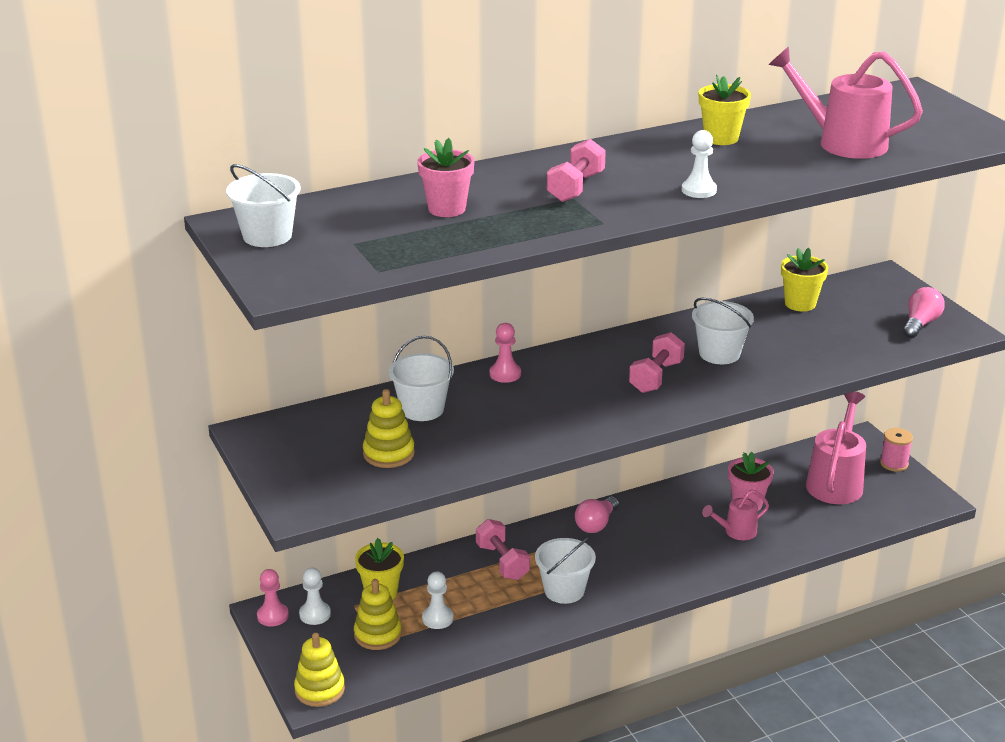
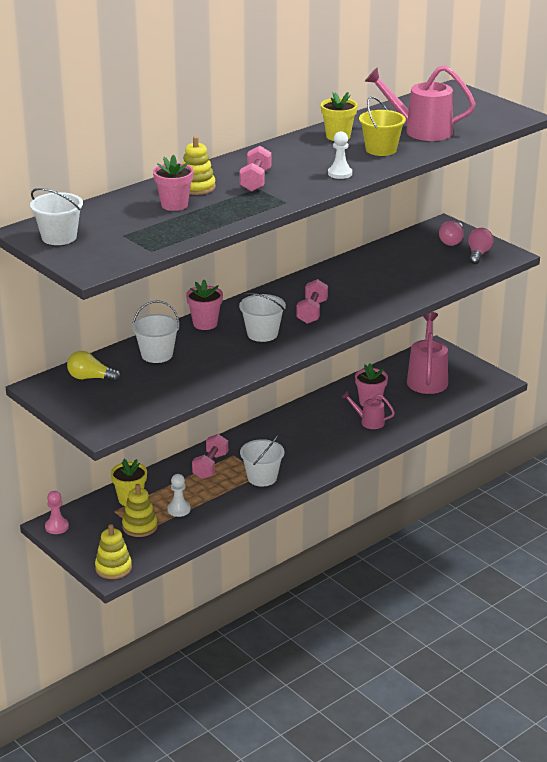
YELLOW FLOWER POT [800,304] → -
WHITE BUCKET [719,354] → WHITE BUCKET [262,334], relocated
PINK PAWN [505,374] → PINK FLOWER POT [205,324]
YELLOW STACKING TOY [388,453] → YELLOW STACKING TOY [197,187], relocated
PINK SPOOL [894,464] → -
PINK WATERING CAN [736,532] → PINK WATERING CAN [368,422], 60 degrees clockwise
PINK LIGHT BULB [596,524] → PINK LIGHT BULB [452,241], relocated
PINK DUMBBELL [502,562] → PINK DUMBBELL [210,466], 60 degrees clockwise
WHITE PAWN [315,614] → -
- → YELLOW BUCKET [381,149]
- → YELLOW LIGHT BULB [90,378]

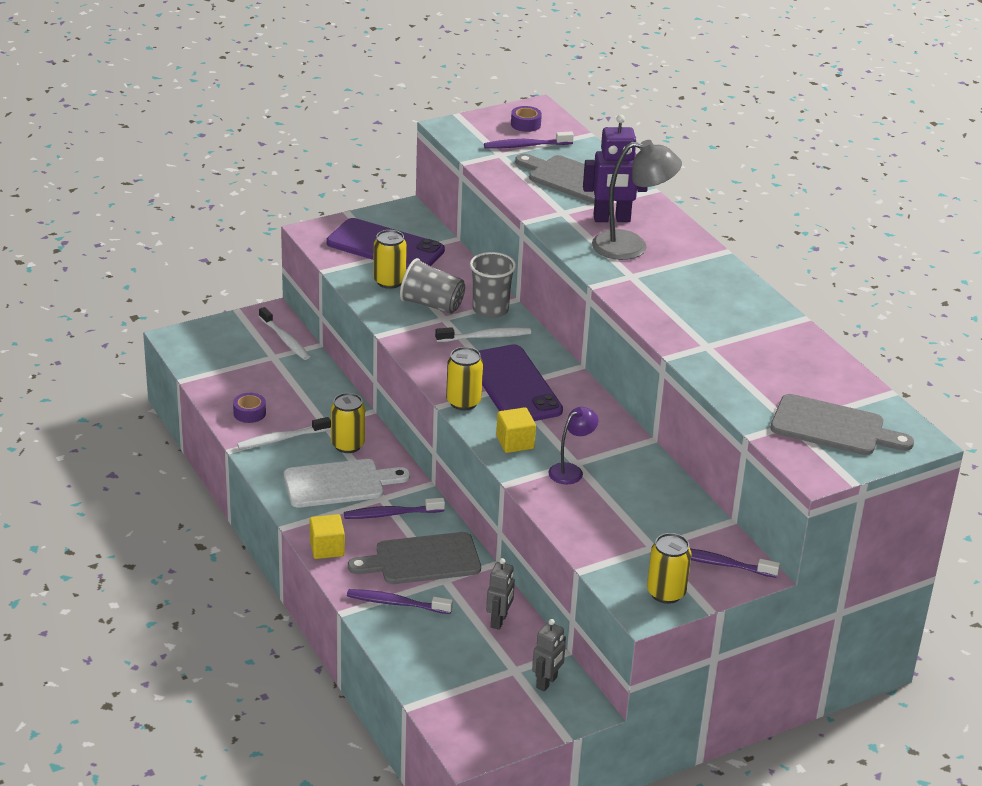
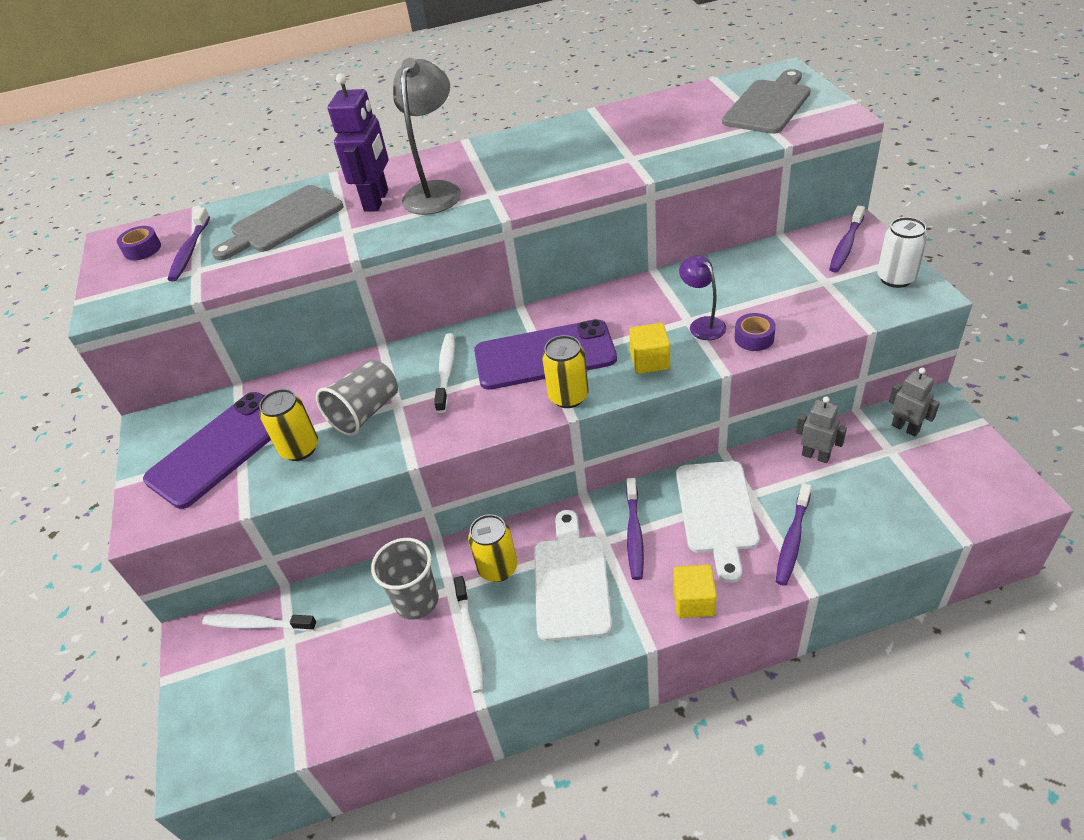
GREY CUP [490,310] → GREY CUP [416,601], relocated
WHITE TOOTHBRUSH [285,339] → WHITE TOOTHBRUSH [257,624], 150 degrees counterclockwise
PURPLE TAPE [249,413] → PURPLE TAPE [754,338], relocated
GREY CUTTING BOARD [422,560] → WHITE CUTTING BOARD [717,512]
YELLOW CAN [666,593] → WHITE CAN [896,278]

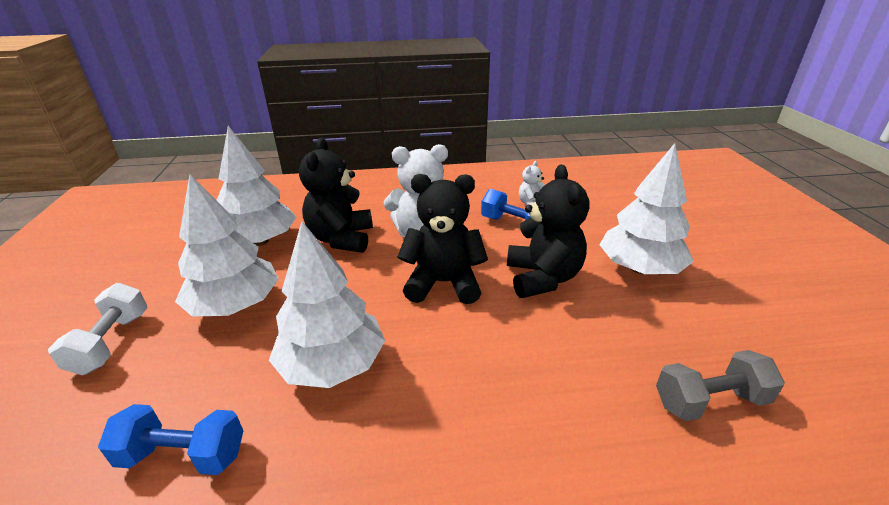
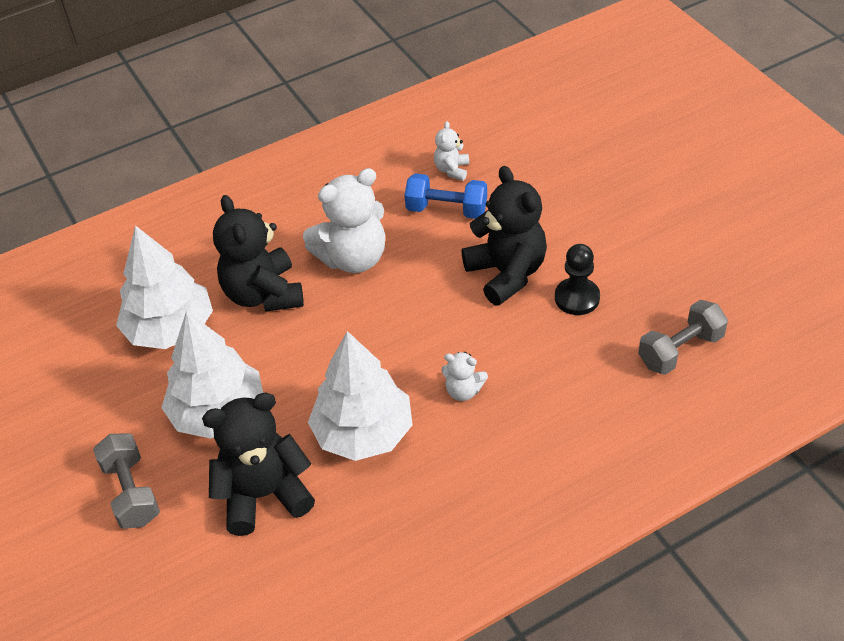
WHITE TREE [639,268] → -
BLACK TEDDY BEAR [443,283] → BLACK TEDDY BEAR [264,494], relocated
WHITE DUMBBELL [111,343] → GREY DUMBBELL [131,492]
BLUE DUMBBELL [183,455] → -
- → BLACK PAWN [577,298]
- → WHITE TEDDY BEAR [463,391]

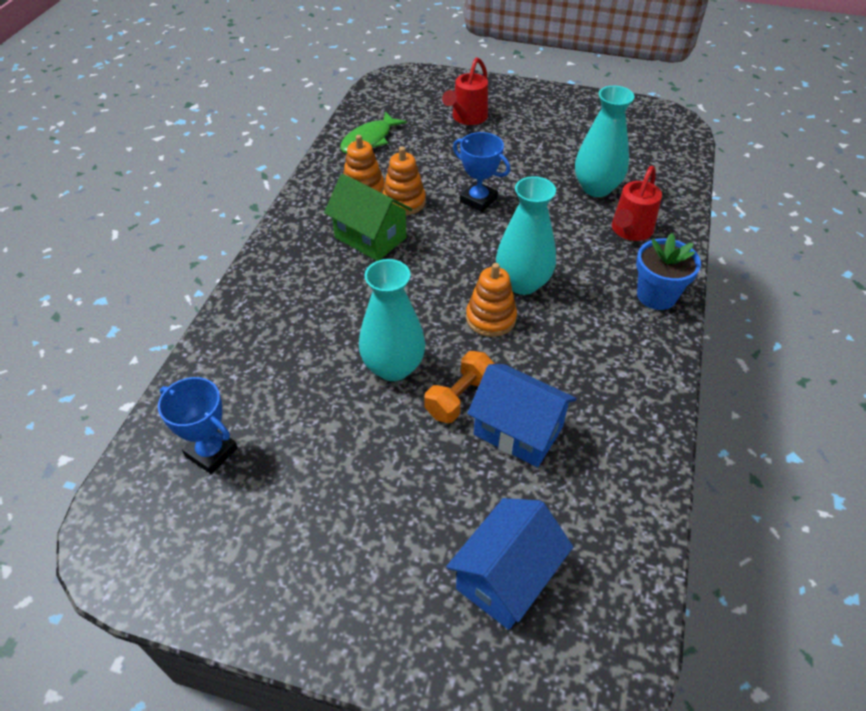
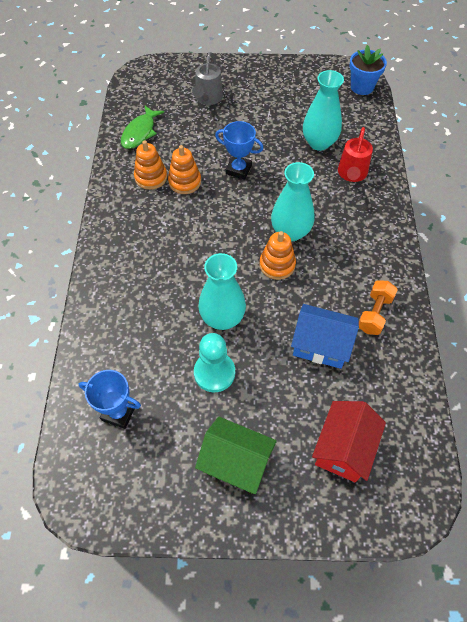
RED WATERING CAN [467,118] → GREY WATERING CAN [207,99]
GREEN HOUSE [370,238] → GREEN HOUSE [236,462], relocated
BLUE FLOWER POT [656,295] → BLUE FLOWER POT [362,87], relocated
ORANGE DUMBBELL [460,397] → ORANGE DUMBBELL [374,313], relocated
BLUE HOUSE [506,577] → RED HOUSE [343,448]
- → TURQUOISE PAWN [214,373]

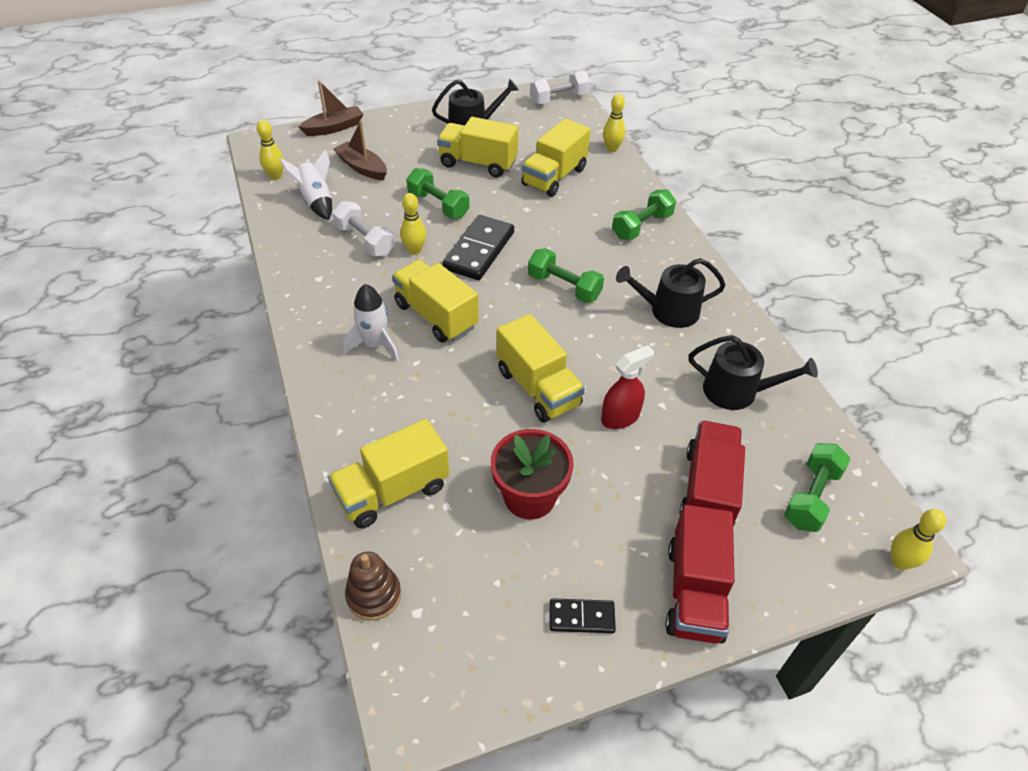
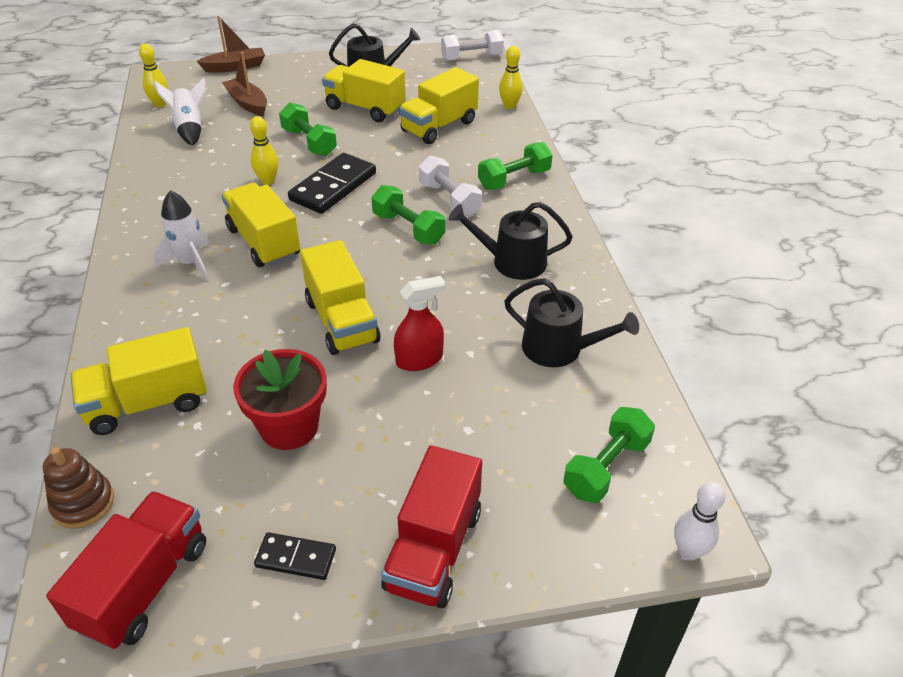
WHITE DUMBBELL [365,240] → WHITE DUMBBELL [449,200], relocated
RED TRUCK [708,490] → RED TRUCK [144,585], relocated
YELLOW BOWLING PIN [900,562] → WHITE BOWLING PIN [688,551]

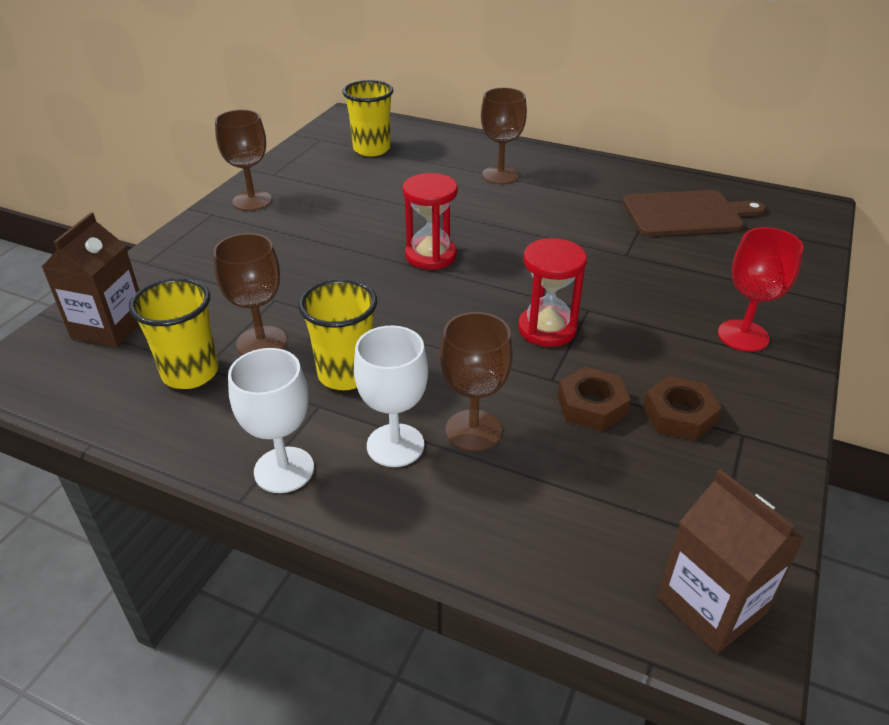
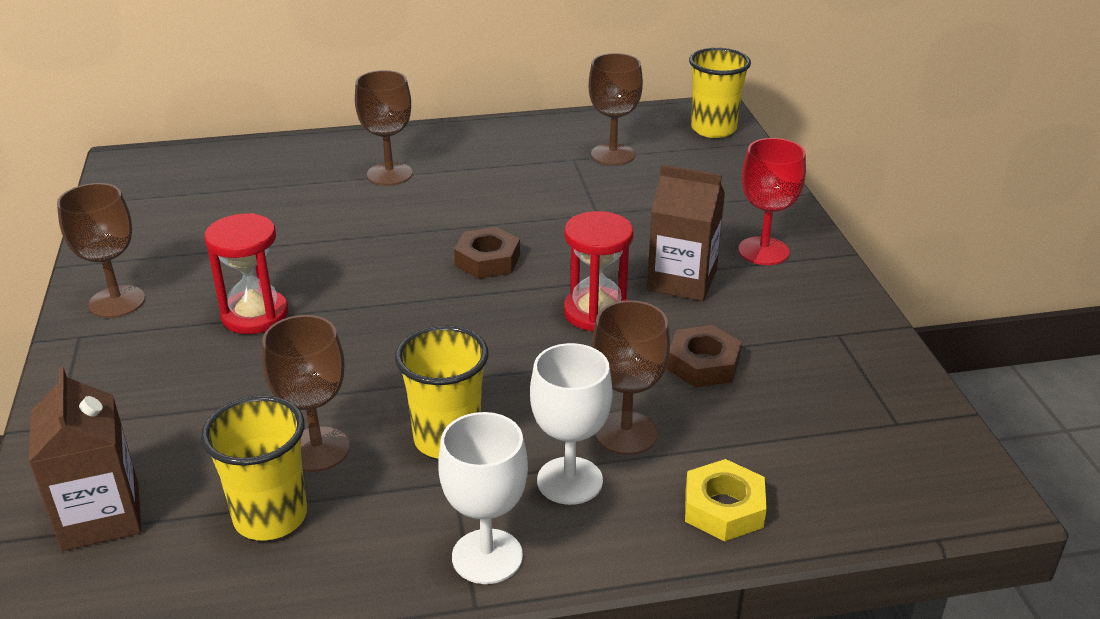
YELLOW CUP [371,149] → YELLOW CUP [713,129], relocated
RED HOURGLASS [430,256] → RED HOURGLASS [255,315], relocated
BROWN CUTTING BOARD [687,214] → BROWN GOBLET [613,154]
BROWN NUT [679,415] → BROWN NUT [488,260], relocated
BROWN CARTON [711,605] → BROWN CARTON [682,280], relocated
- → YELLOW NUT [723,508]

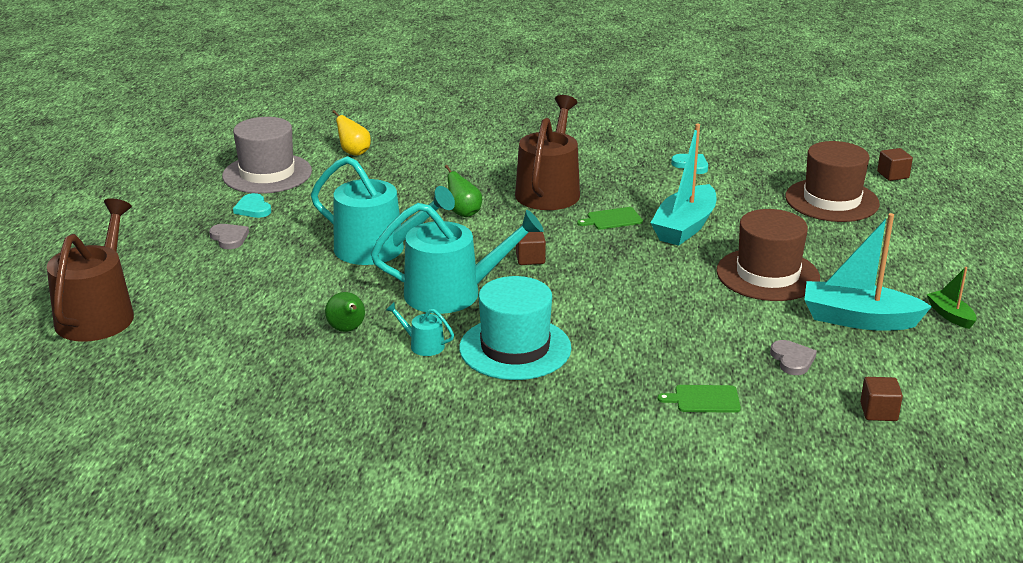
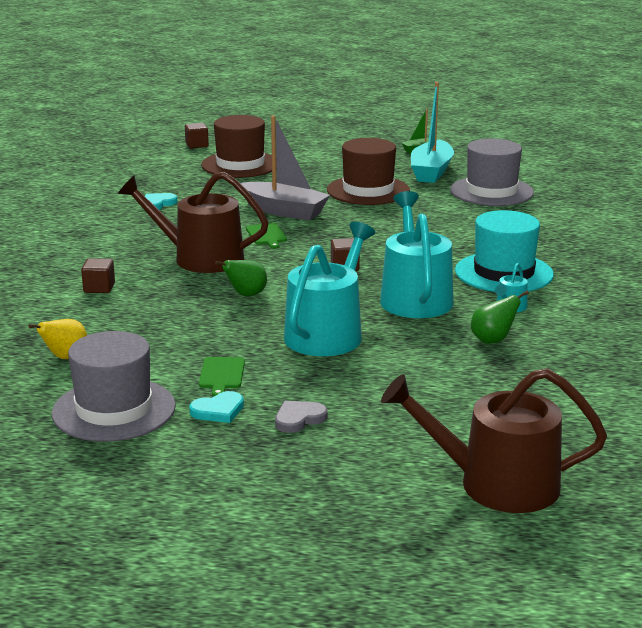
TURQUOISE BOAT [684,227] → GREY BOAT [284,211]
GREY HEART [792,360] → GREY HAT [491,191]
BROWN CUBE [878,412] → BROWN CUBE [99,288], relocated
GREEN CUTTING BOARD [704,399] → GREEN CUTTING BOARD [221,374], relocated

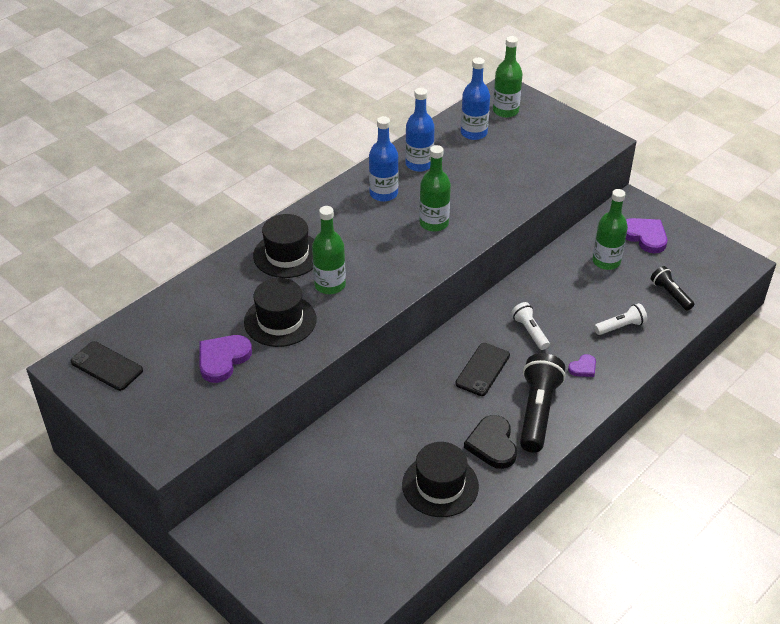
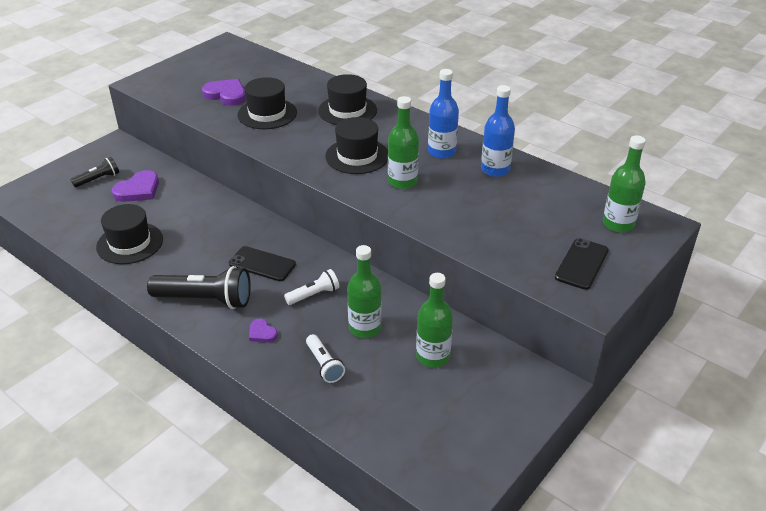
BLUE BOTTLE [473,133] → -
GREEN BOTTLE [330,285] → GREEN BOTTLE [365,328], relocated
PURPLE HEART [644,236] → PURPLE HEART [138,190], relocated
BLACK FLASHLIGHT [670,294] → BLACK FLASHLIGHT [98,179], relocated
BLACK PHONE [107,366] → BLACK PHONE [581,264], relocated
BLACK HEART [492,444] → -
- → BLACK HAT [357,156]

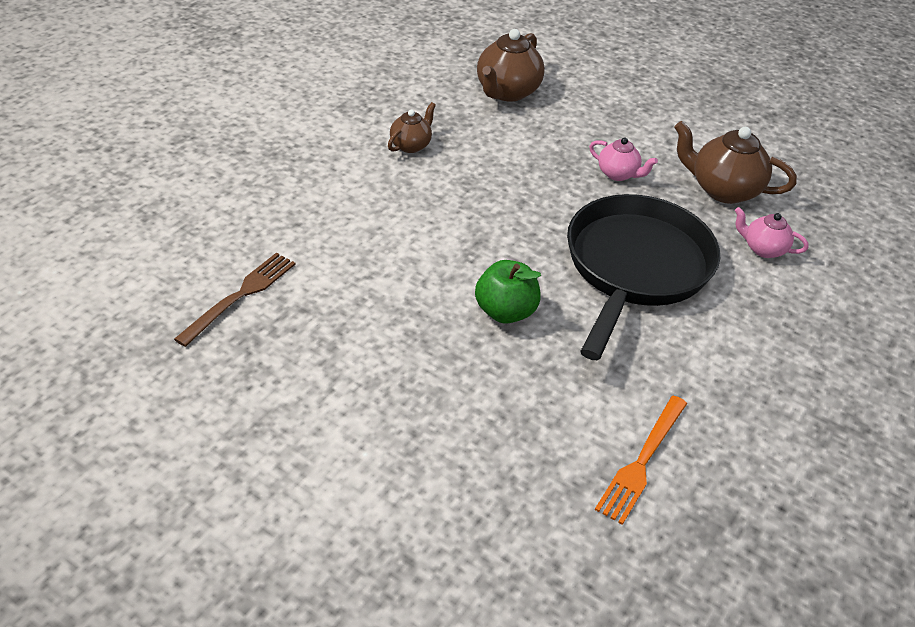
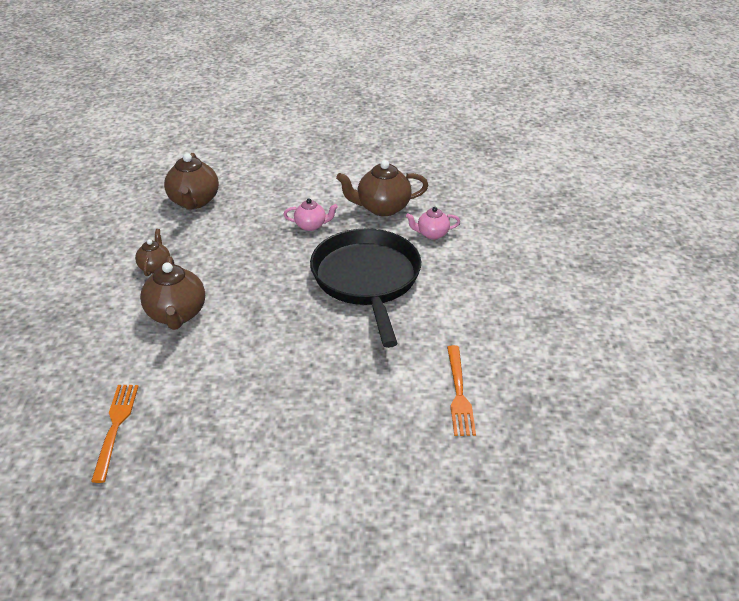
BROWN FORK [240,295] → ORANGE FORK [115,427]
GREEN APPLE [505,311] → -
- → BROWN TEAPOT [176,315]

